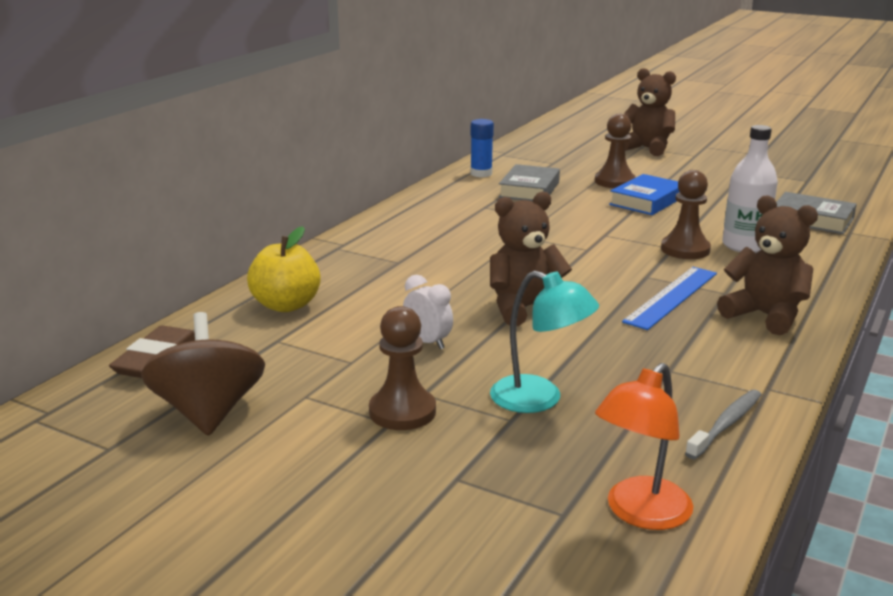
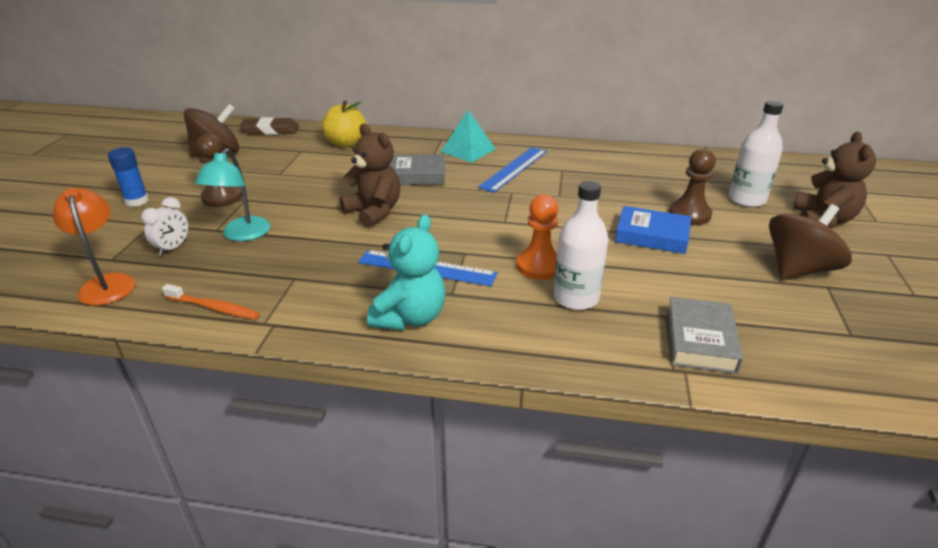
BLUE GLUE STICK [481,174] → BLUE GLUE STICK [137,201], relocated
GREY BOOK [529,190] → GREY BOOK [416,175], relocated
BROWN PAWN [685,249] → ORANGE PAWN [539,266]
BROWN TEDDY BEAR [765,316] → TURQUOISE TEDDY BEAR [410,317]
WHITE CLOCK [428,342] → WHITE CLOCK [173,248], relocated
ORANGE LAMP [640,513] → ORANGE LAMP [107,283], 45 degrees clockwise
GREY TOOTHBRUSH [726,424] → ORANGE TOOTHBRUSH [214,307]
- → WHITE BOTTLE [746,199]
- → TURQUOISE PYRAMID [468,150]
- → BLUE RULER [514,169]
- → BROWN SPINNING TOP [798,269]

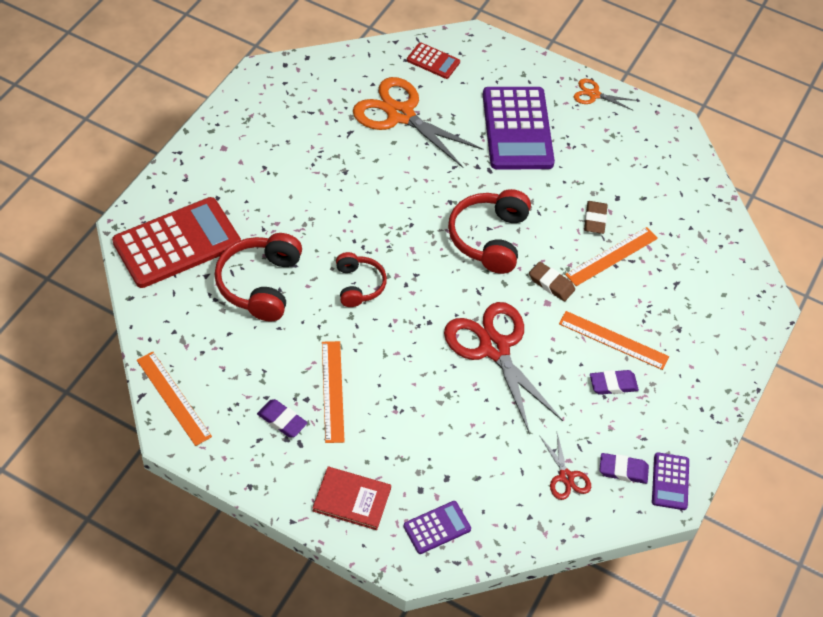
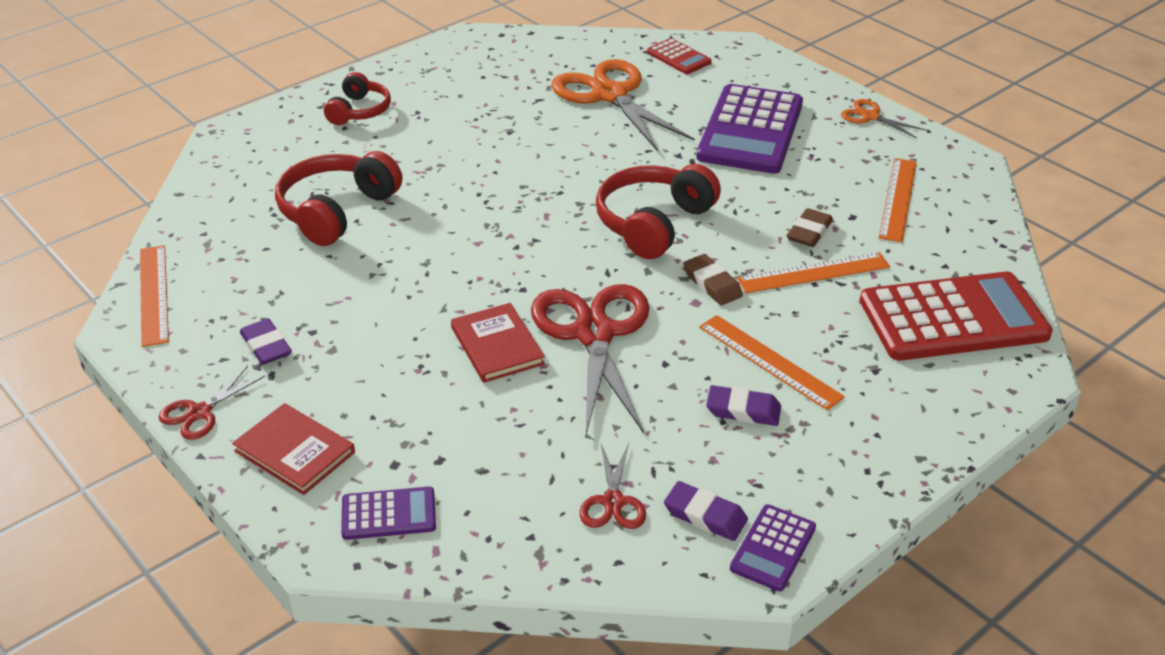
RED CALCULATOR [177,243] → RED CALCULATOR [953,318], relocated
RED HEADPHONES [358,285] → RED HEADPHONES [359,111], relocated
ORANGE RULER [333,391] → ORANGE RULER [898,199], relocated
- → RED BOOK [497,346]
- → RED SCISSORS [200,412]

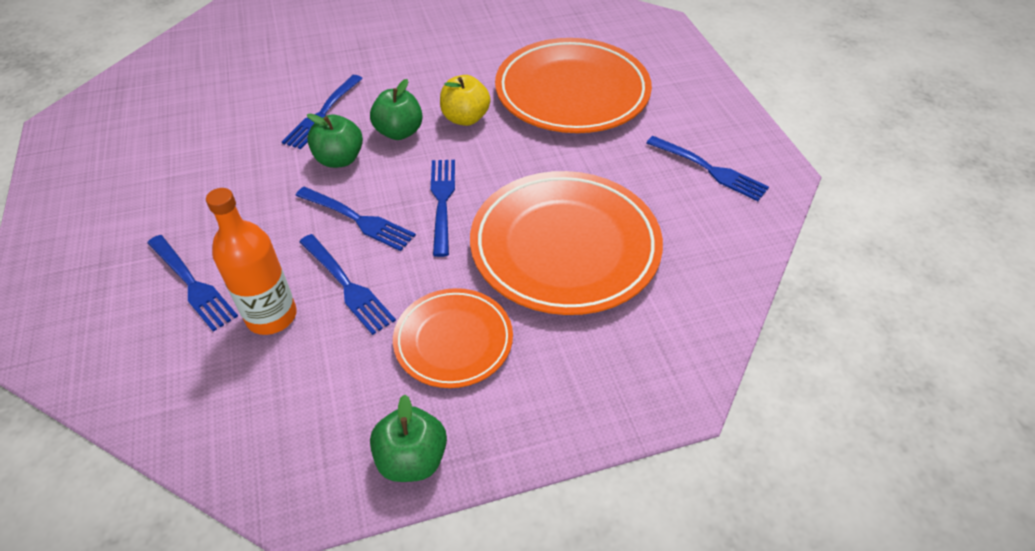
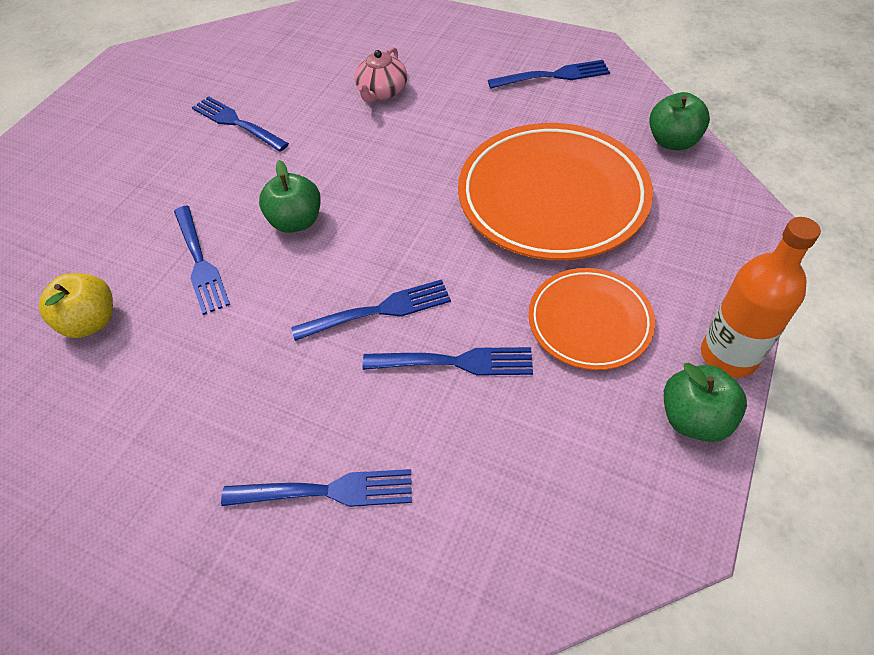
ORANGE PLATE [572,92] → PINK TEAPOT [382,92]
YELLOW APPLE [465,118] → YELLOW APPLE [91,322], relocated
GREEN APPLE [339,159] → GREEN APPLE [672,142], relocated
BLUE FORK [442,202] → BLUE FORK [237,123], relocated
ORANGE BOTTLE [271,316] → ORANGE BOTTLE [728,355], relocated

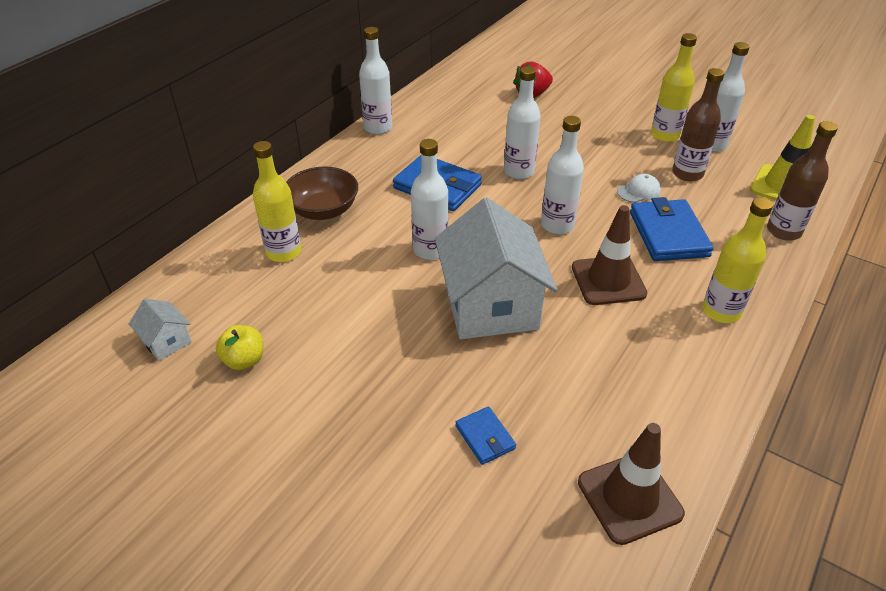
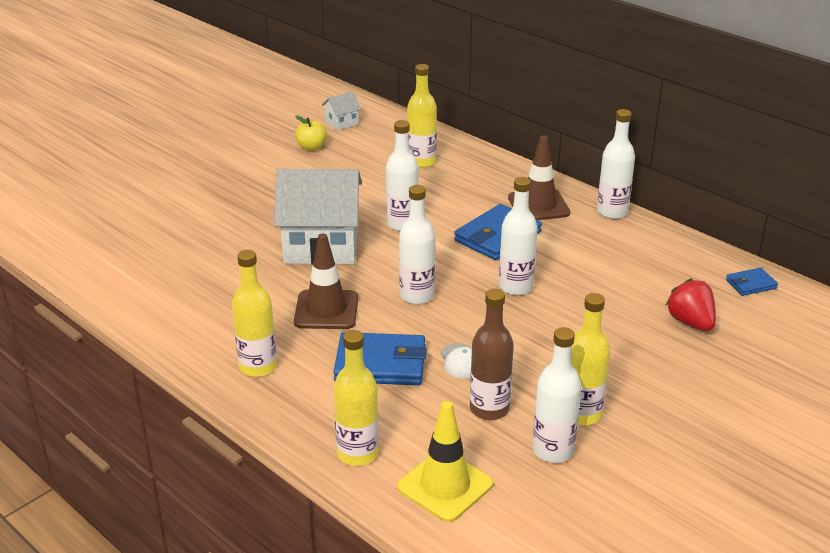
BROWN BOTTLE [783,231] → YELLOW BOTTLE [357,453]
BROWN BOWL [323,210] → -
BLUE WALLET [485,437] → BLUE WALLET [751,284], relocated
BROWN TRAFFIC CONE [629,498] → BROWN TRAFFIC CONE [538,205], relocated

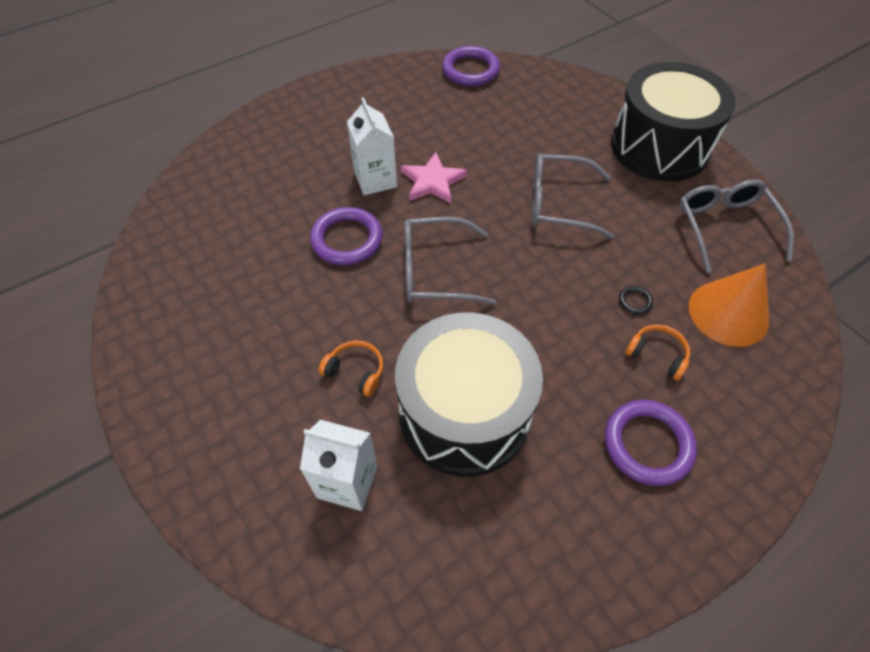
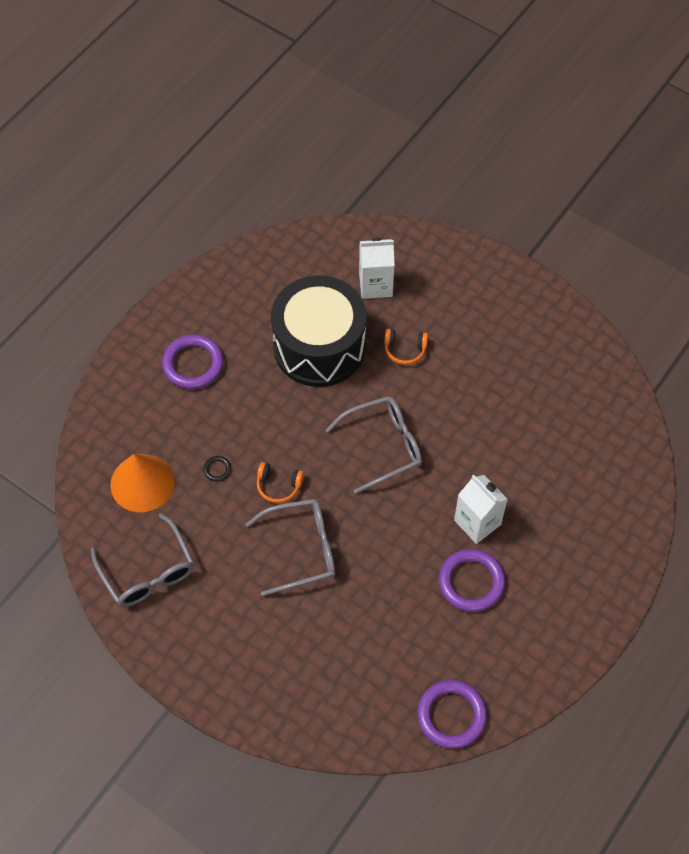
BLACK DRUM [659,147] → -
PINK STAR [432,181] → -
PURPLE RING [347,239] → PURPLE RING [471,582], relocated
ORANGE HEADPHONES [657,355] → ORANGE HEADPHONES [278,486], relocated

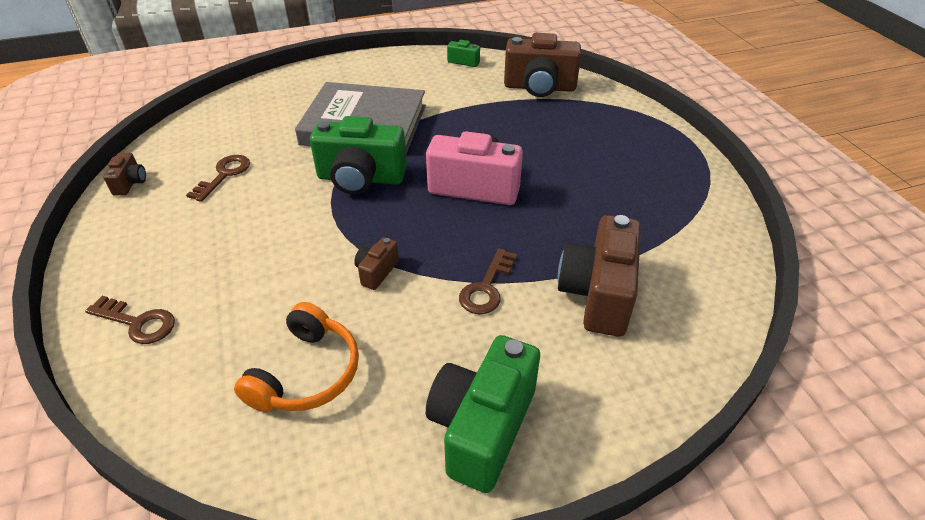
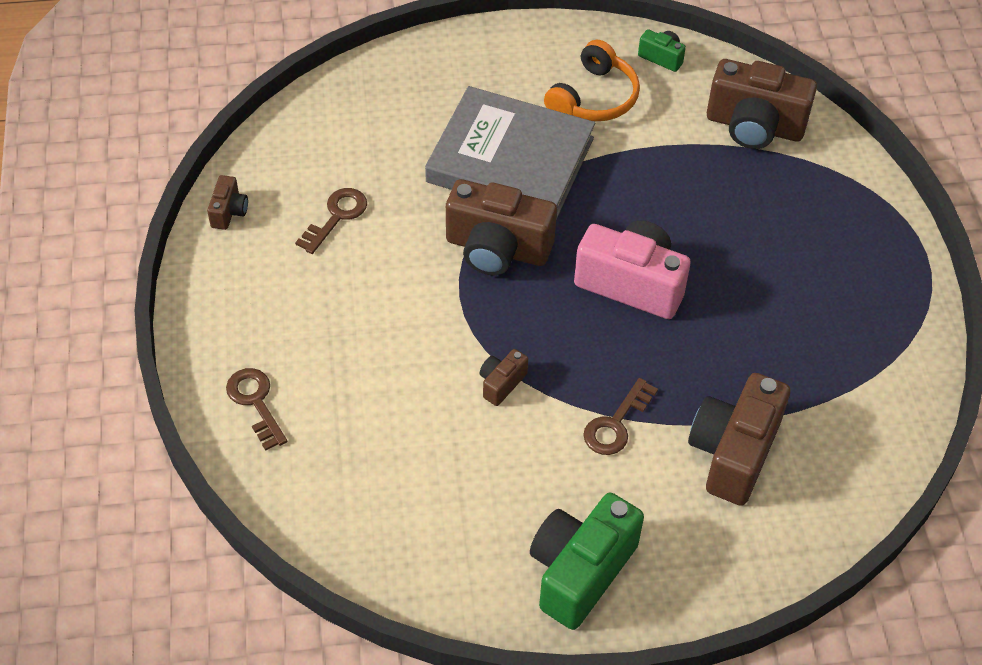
GREEN CAMERA [361,178] → BROWN CAMERA [497,249]
BROWN KEY [138,323] → BROWN KEY [255,402], 150 degrees counterclockwise
ORANGE HEADPHONES [306,373] → ORANGE HEADPHONES [593,97], relocated

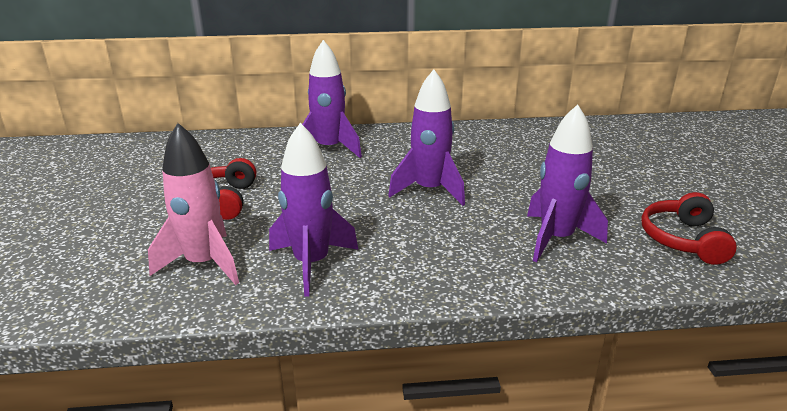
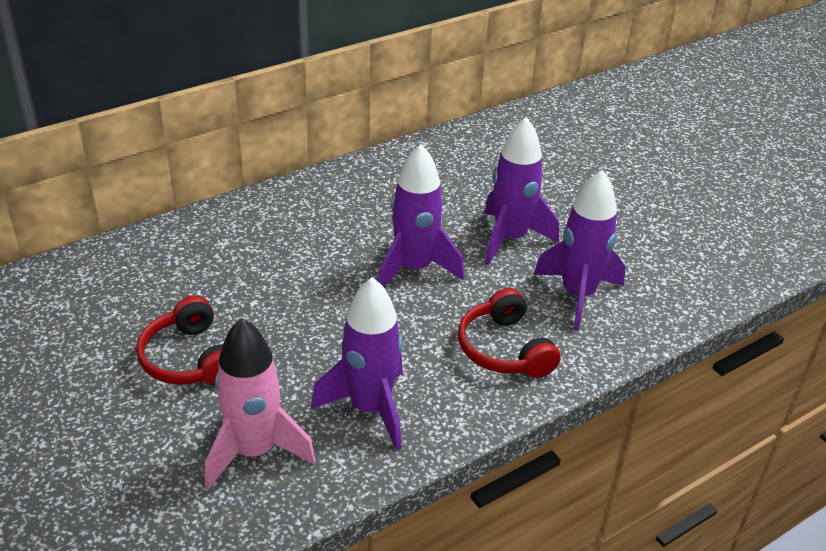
PURPLE ROCKET [329,149] → PURPLE ROCKET [510,239], relocated
RED HEADPHONES [683,240] → RED HEADPHONES [504,349], relocated

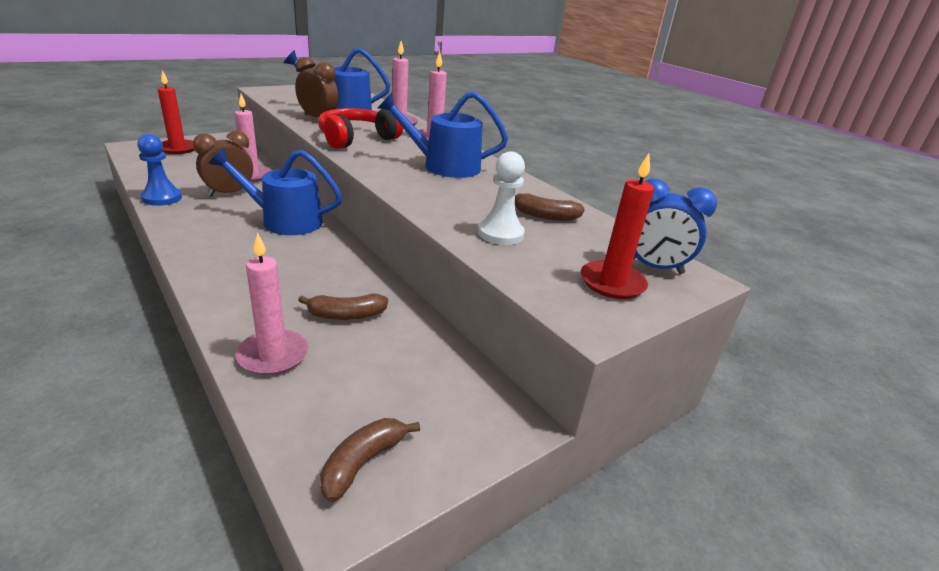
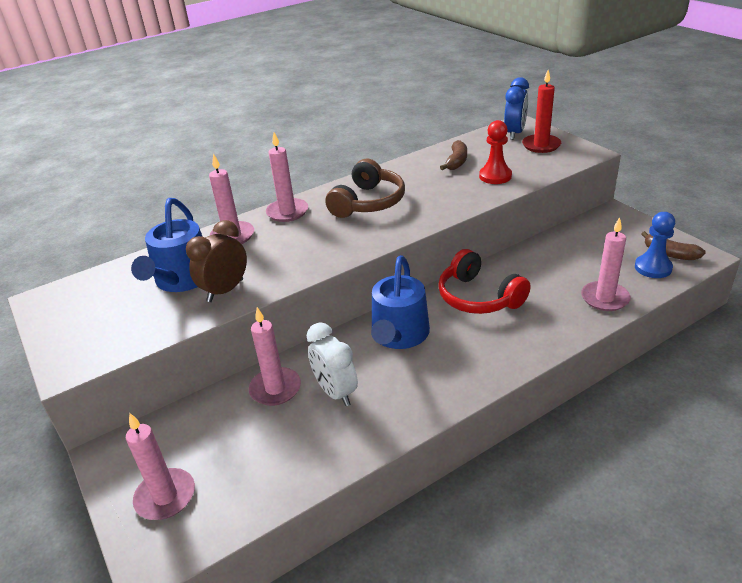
RED CANDLE [178,149] → PINK CANDLE [165,496]
BLUE WATERING CAN [444,166] → BROWN HEADPHONES [368,202]
RED HEADPHONES [357,139] → RED HEADPHONES [478,297], relocated
BROWN CLOCK [229,193] → WHITE CLOCK [336,392]
BLUE PAWN [162,198] → BLUE PAWN [653,268], relocated
WHITE PAWN [500,234] → RED PAWN [495,176]
BROWN BANANA [346,315] → -

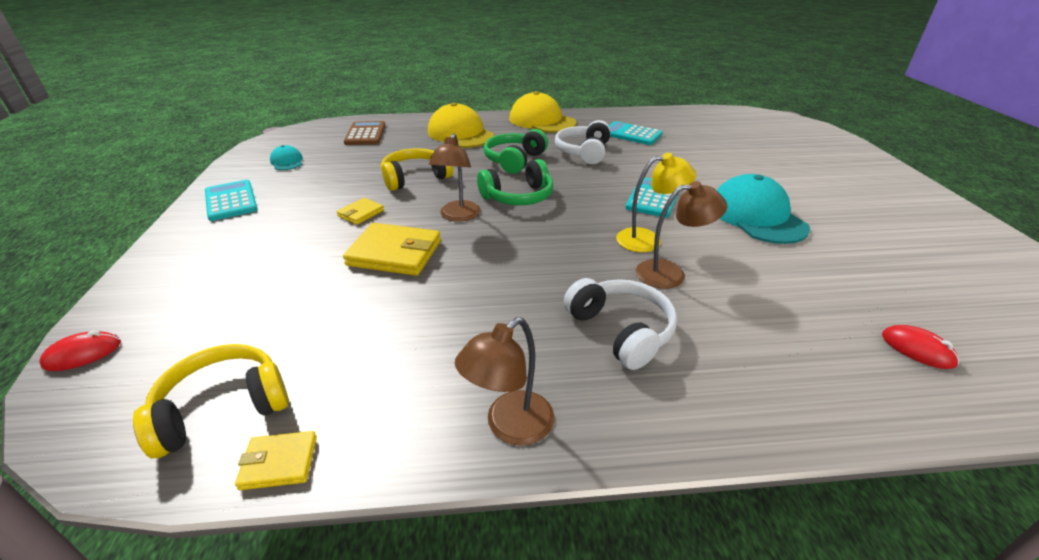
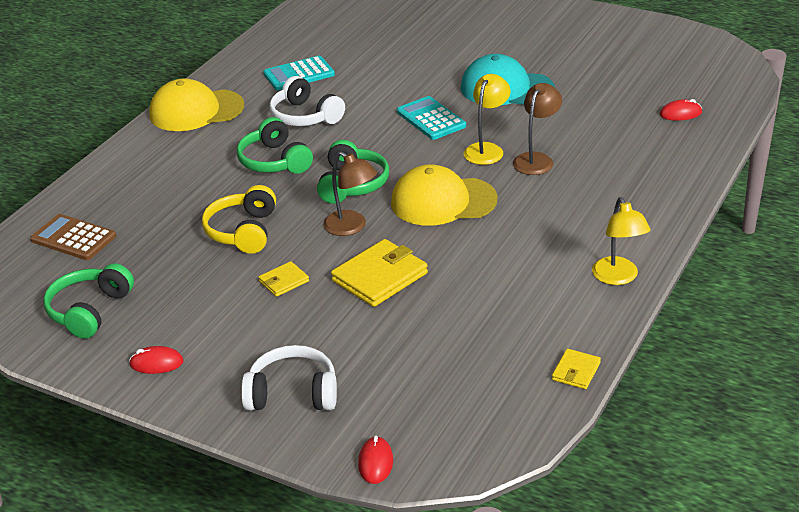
YELLOW CAP [460,134] → YELLOW CAP [443,201], relocated
TURQUOISE CAP [287,162] → GREEN HEADPHONES [89,311]
TURQUOISE CALCULATOR [231,201] → RED MOUSE [156,363]
YELLOW WALLET [361,213] → YELLOW WALLET [284,281], 75 degrees clockwise
WHITE HEADPHONES [621,330] → WHITE HEADPHONES [292,393], relocated
BROWN LAMP [510,426] → YELLOW LAMP [618,277]
YELLOW HEADPHONES [223,408] → -

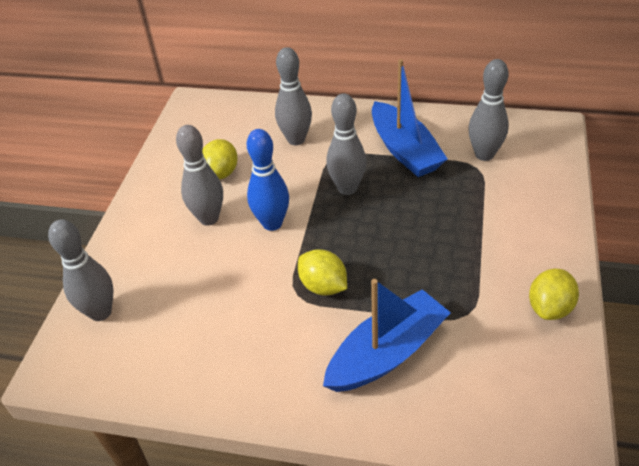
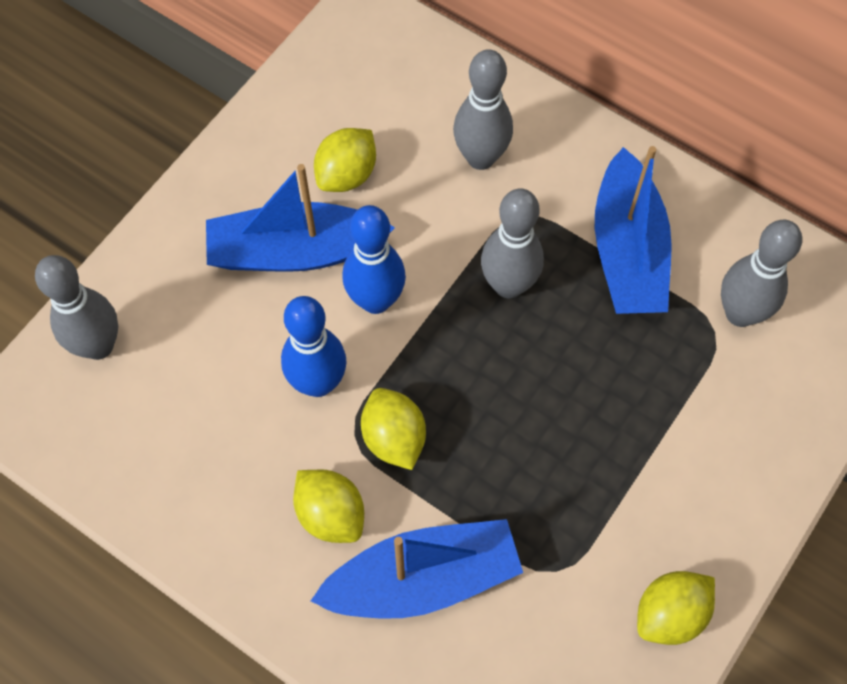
GREY BOWLING PIN [209,218] → BLUE BOAT [295,251]
- → BLUE BOWLING PIN [318,382]
- → YELLOW LEMON [330,514]

